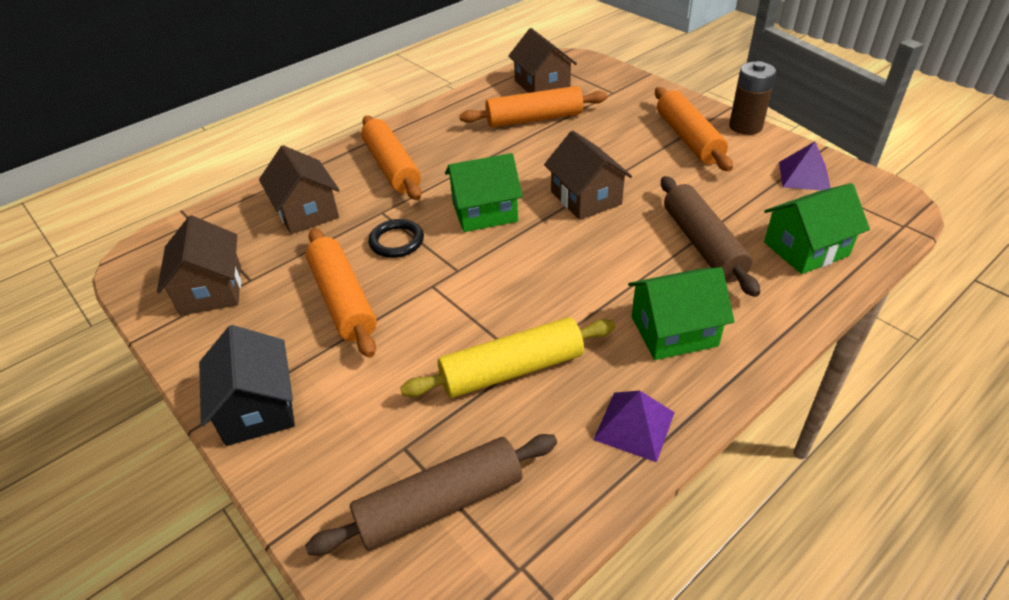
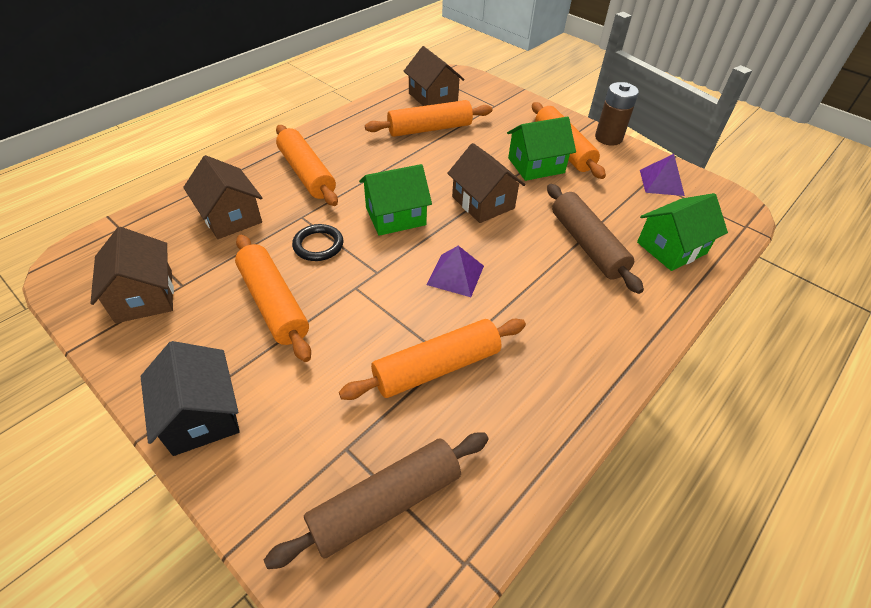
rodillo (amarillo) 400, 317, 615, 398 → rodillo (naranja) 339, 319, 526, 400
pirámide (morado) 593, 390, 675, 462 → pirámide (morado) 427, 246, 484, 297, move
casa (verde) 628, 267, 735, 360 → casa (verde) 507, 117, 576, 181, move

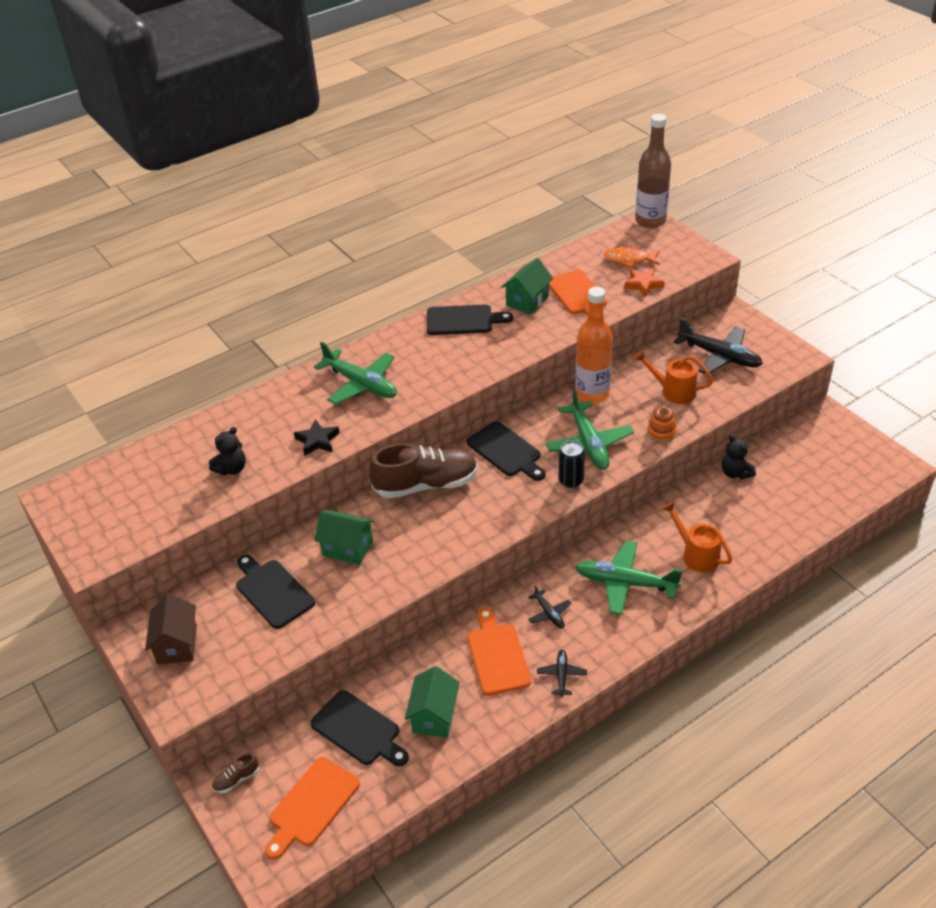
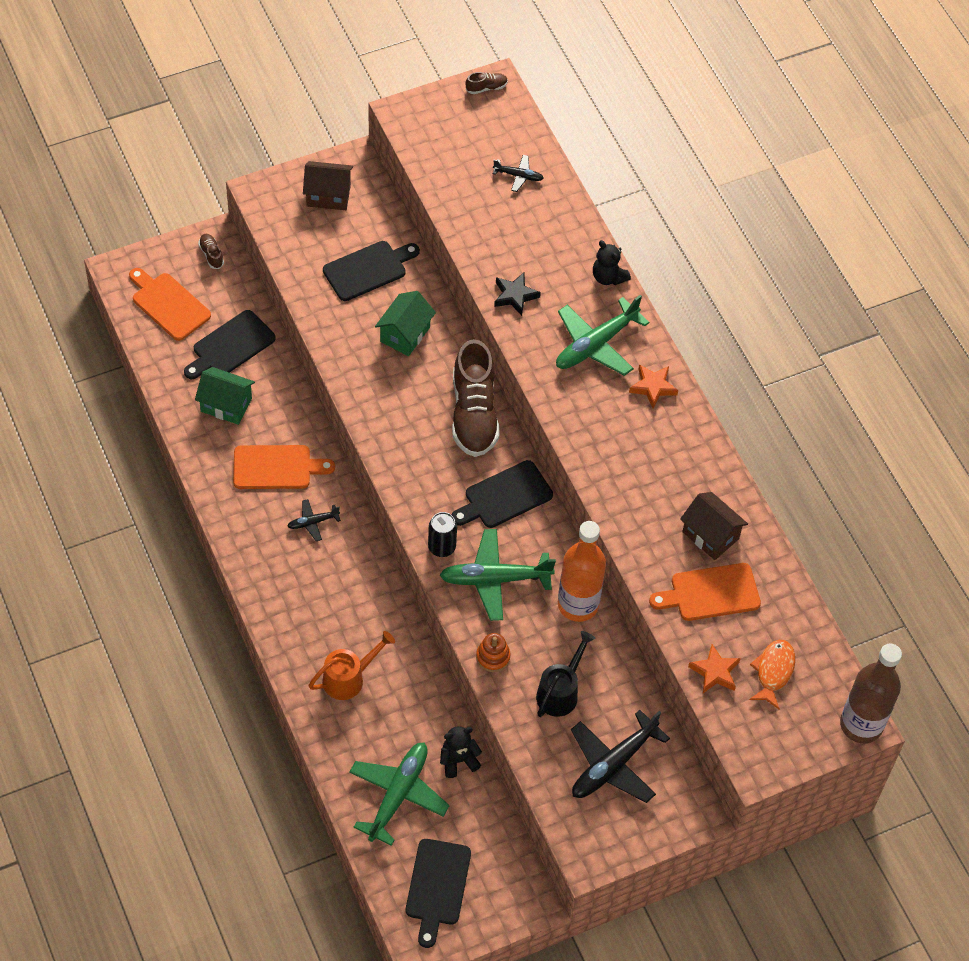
osito (negro) 209, 427, 246, 475 → osito (negro) 593, 240, 631, 285, move
tabla de cortar (negro) 427, 305, 513, 335 → tabla de cortar (negro) 406, 839, 471, 948, move
casa (verde) 501, 258, 553, 315 → casa (marrón) 680, 492, 748, 560
avión (negro) 537, 650, 587, 697 → avión (negro) 493, 155, 544, 192, move
avión (verde) 575, 540, 682, 615 → avión (verde) 349, 742, 450, 846, move
regadera (naranja) 634, 350, 713, 404 → regadera (negro) 536, 631, 596, 717
- → zapato (marrón) 466, 72, 508, 94
- → estrella (naranja) 629, 364, 678, 408

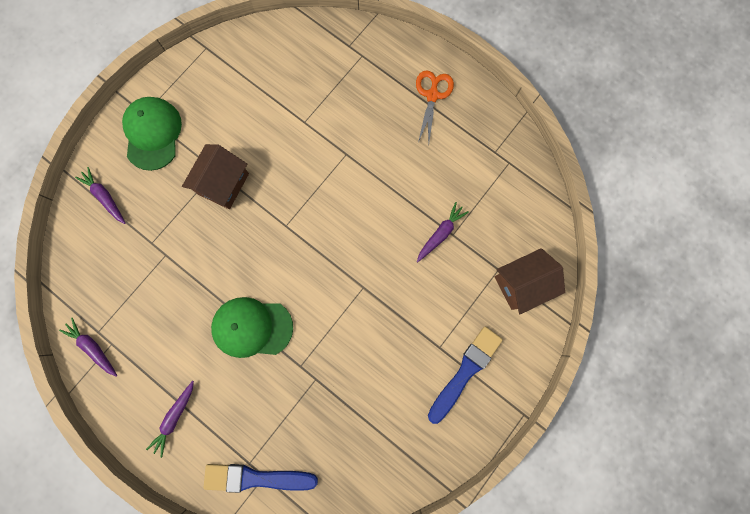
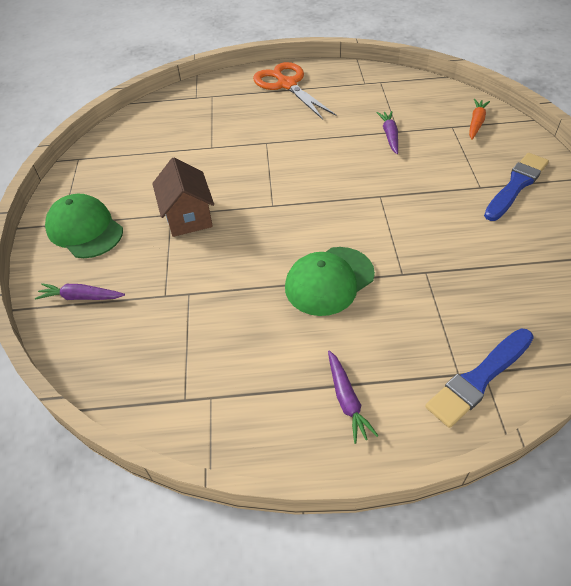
zanahoria (morado) 59, 318, 117, 377 → -
tijeras (naranja) 416, 70, 454, 144 → tijeras (naranja) 253, 62, 337, 120, x1.50
pincel (azul) 428, 327, 503, 424 → pincel (azul) 484, 153, 549, 221, 45 degrees clockwise
casa (marrón) 494, 248, 565, 314 → zanahoria (naranja) 469, 99, 490, 140

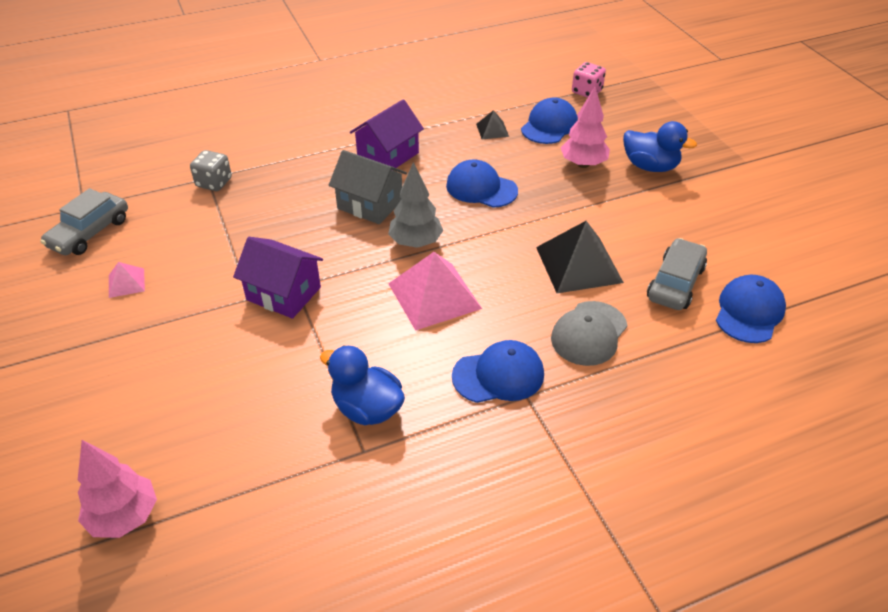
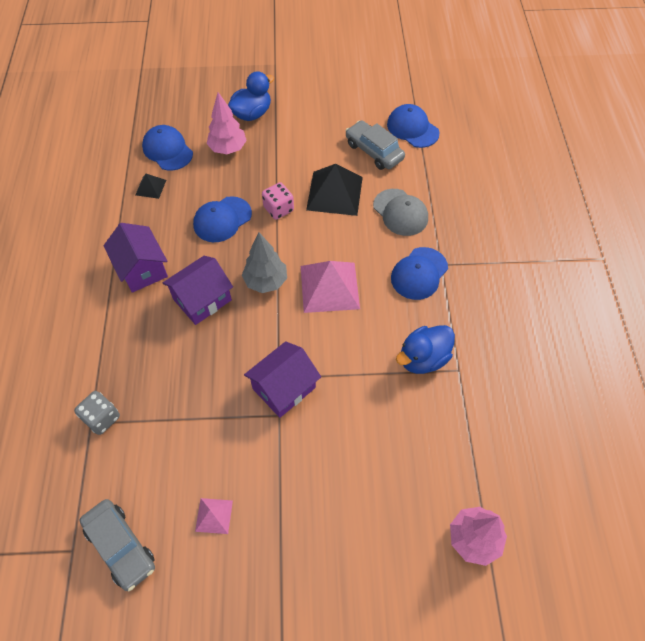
casa (gris) 329, 150, 407, 224 → casa (morado) 163, 256, 233, 325
gorra (azul) 452, 340, 544, 403 → gorra (azul) 391, 247, 448, 300, 150 degrees counterclockwise
dado (rosa) 572, 62, 606, 98 → dado (rosa) 262, 182, 294, 220, move

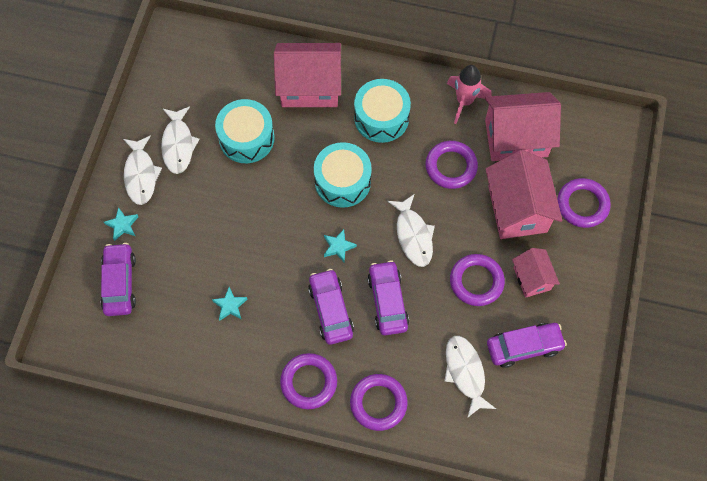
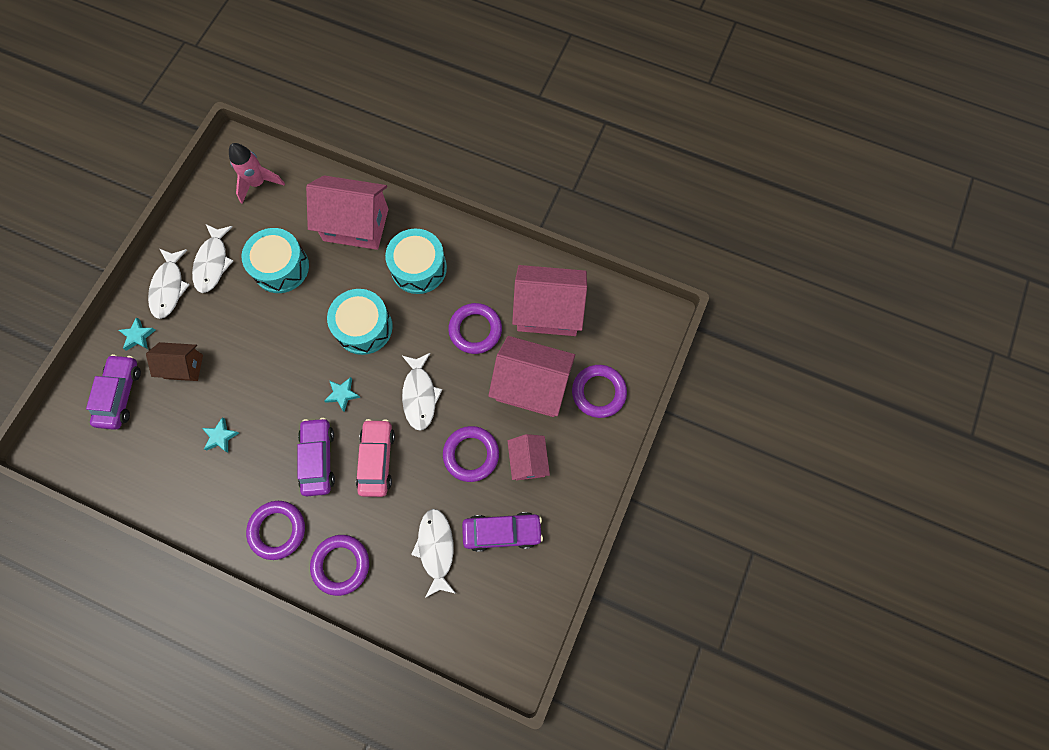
coche (morado) 367, 260, 409, 335 → coche (rosa) 356, 419, 395, 497
cohete (rosa) 447, 65, 492, 124 → cohete (rosa) 229, 143, 285, 204, move
casa (rosa) 486, 150, 562, 239 → casa (rosa) 488, 336, 575, 417, 75 degrees counterclockwise
- → casa (marrón) 146, 342, 203, 381

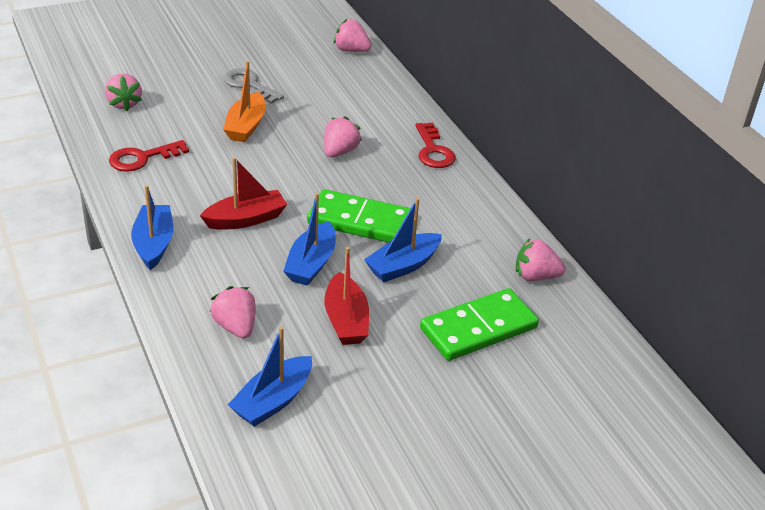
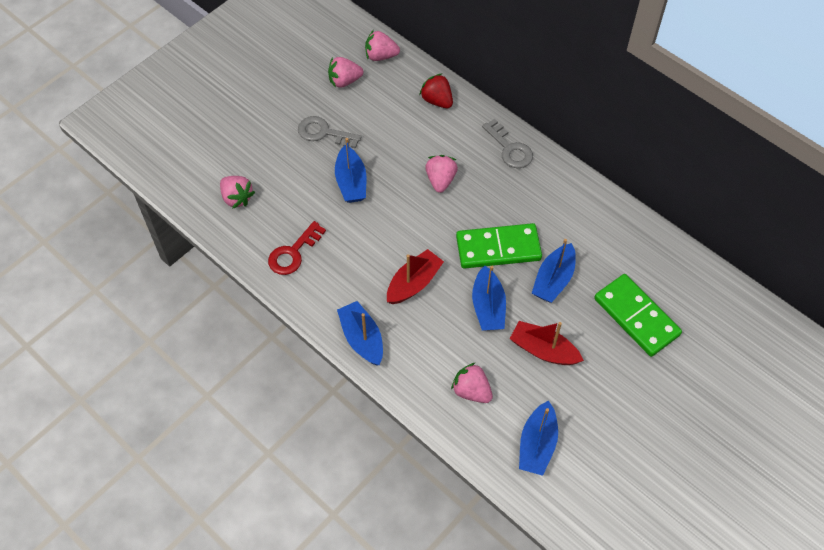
barco (naranja) 223, 61, 266, 142 → barco (azul) 335, 138, 366, 203
barco (rojo) 324, 247, 369, 345 → barco (rojo) 510, 321, 584, 365, 150 degrees clockwise
llave (rojo) 415, 123, 455, 168 → llave (gris) 482, 119, 533, 168
ficha de dominó (verde) 420, 288, 539, 361 → ficha de dominó (verde) 594, 274, 682, 357, 75 degrees counterclockwise
fresa (rosa) 516, 238, 566, 281 → fresa (rosa) 328, 57, 363, 88, move
- → fresa (rojo) 419, 73, 453, 108

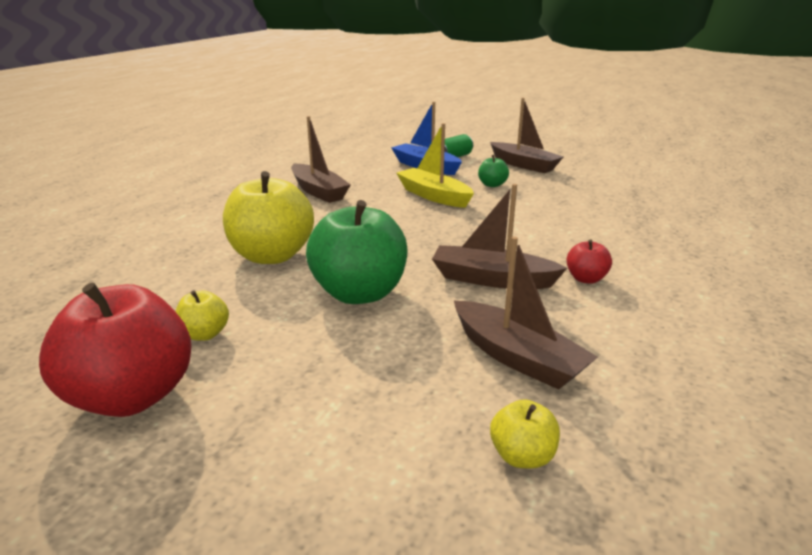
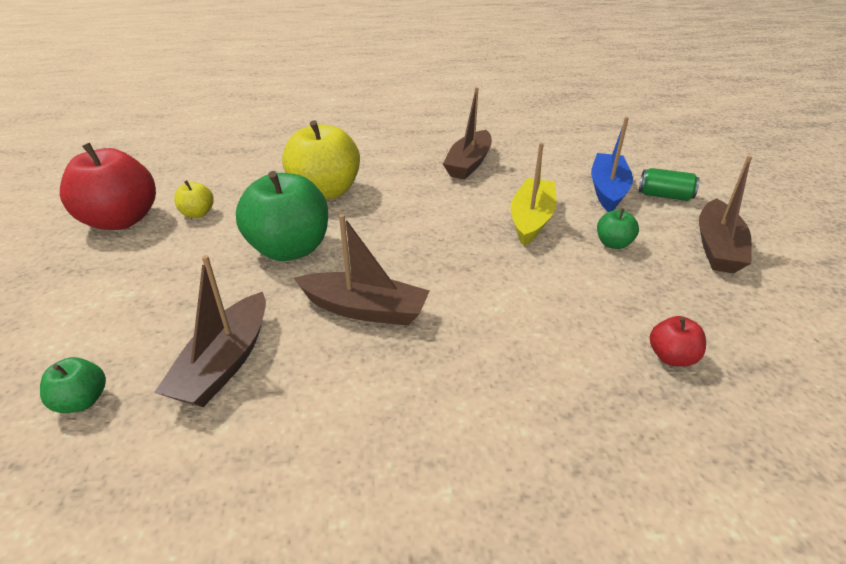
barco (marrón) 432, 184, 567, 289 → barco (marrón) 294, 214, 430, 326, 120 degrees clockwise
manzana (amarillo) 490, 399, 560, 468 → manzana (verde) 40, 357, 106, 413
manzana (rojo) 566, 239, 612, 284 → manzana (rojo) 650, 316, 706, 367, move

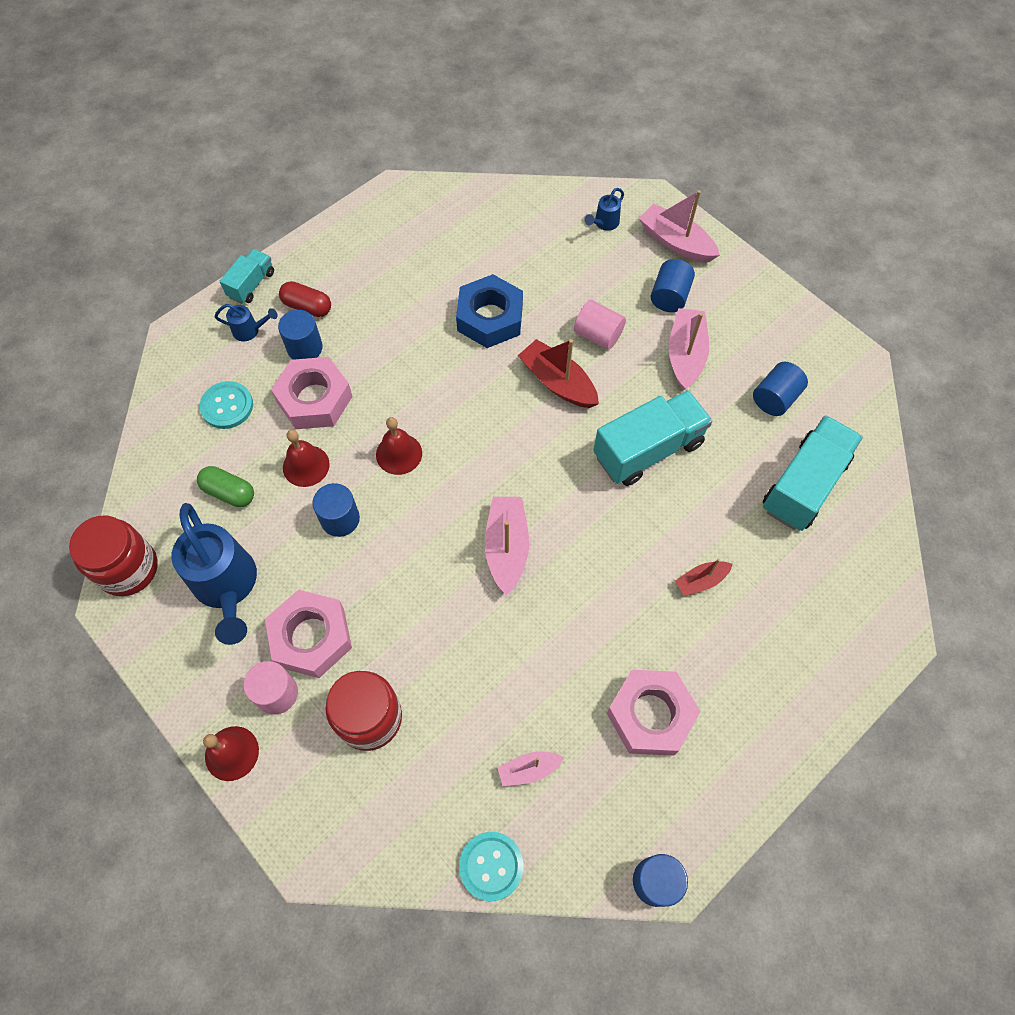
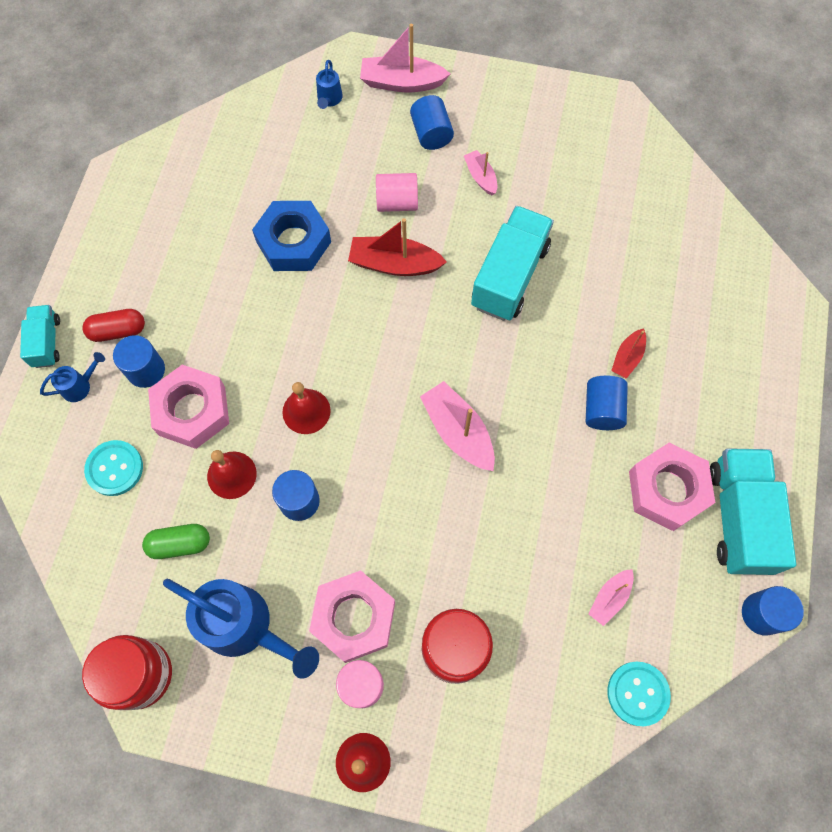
barco (rosa) 669, 308, 709, 390 → barco (rosa) 464, 150, 497, 195, x0.58
cilindro (azul) 753, 362, 808, 416 → cilindro (azul) 586, 376, 628, 430, move
camión (turquesa) 763, 415, 863, 531 → camión (turquesa) 710, 448, 796, 575, move

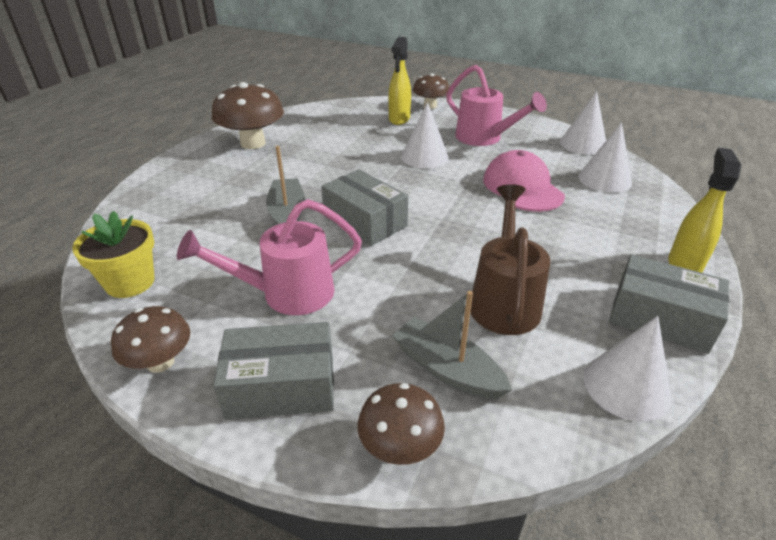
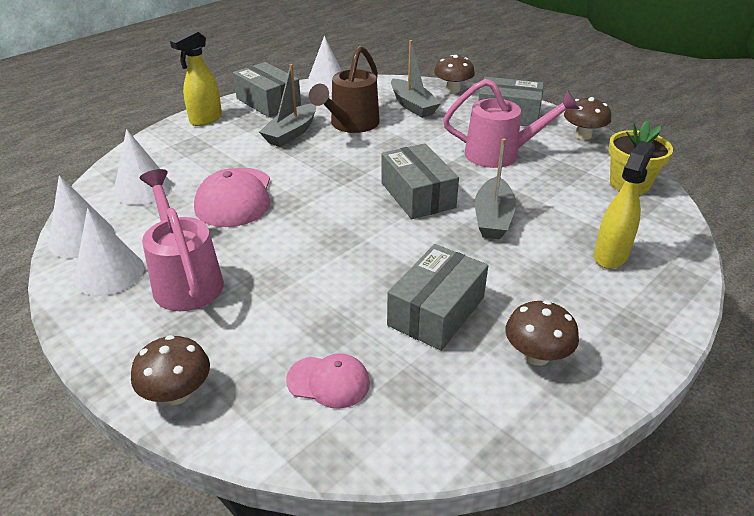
seta (marrón) 212, 82, 284, 149 → seta (marrón) 505, 300, 579, 366, x0.61
pulverizador (amarillo) 388, 37, 411, 125 → pulverizador (amarillo) 594, 140, 655, 269, move
cono (blanco) 401, 102, 449, 168 → cono (blanco) 74, 208, 144, 296, move
- → barco (gris) 259, 64, 316, 147
- → gorra (rosa) 286, 353, 370, 409
- → caja (gris) 387, 244, 488, 351

